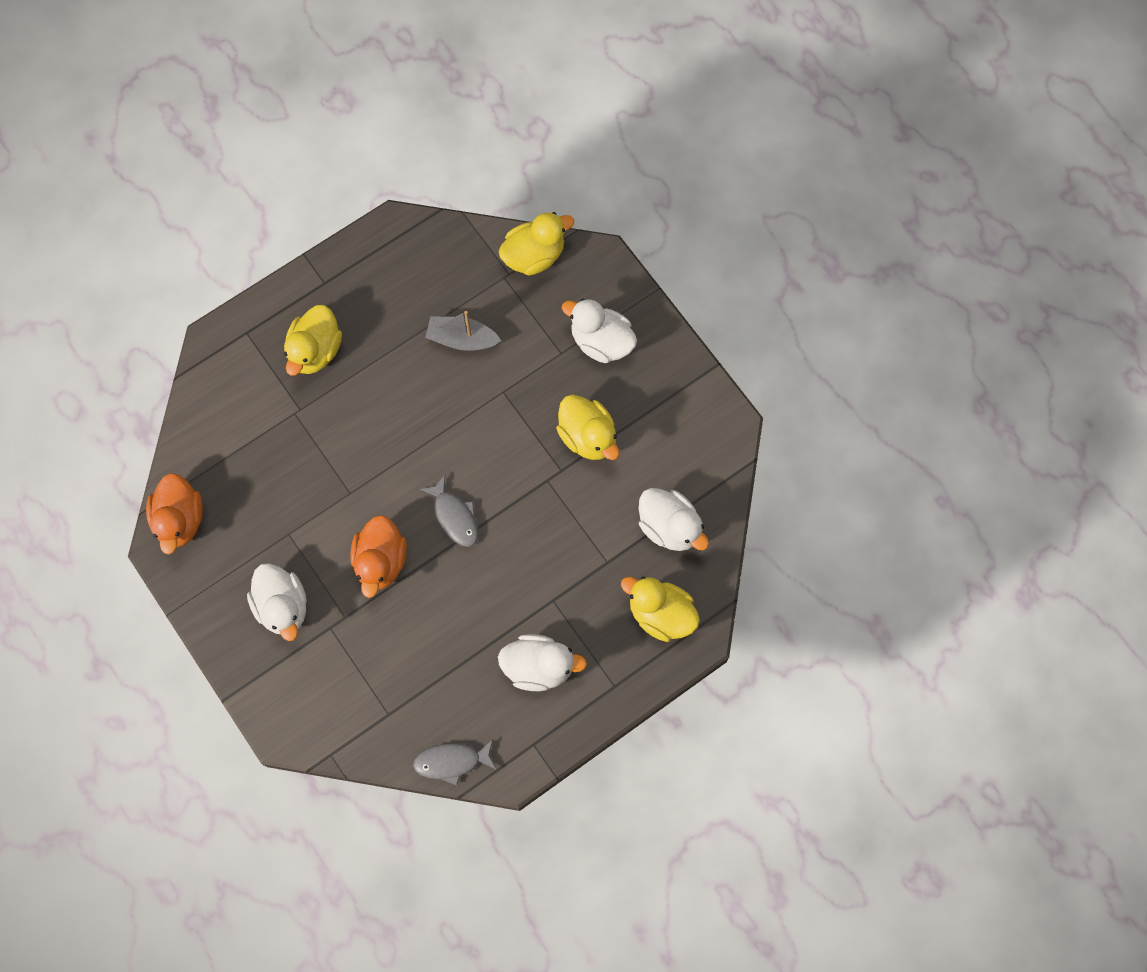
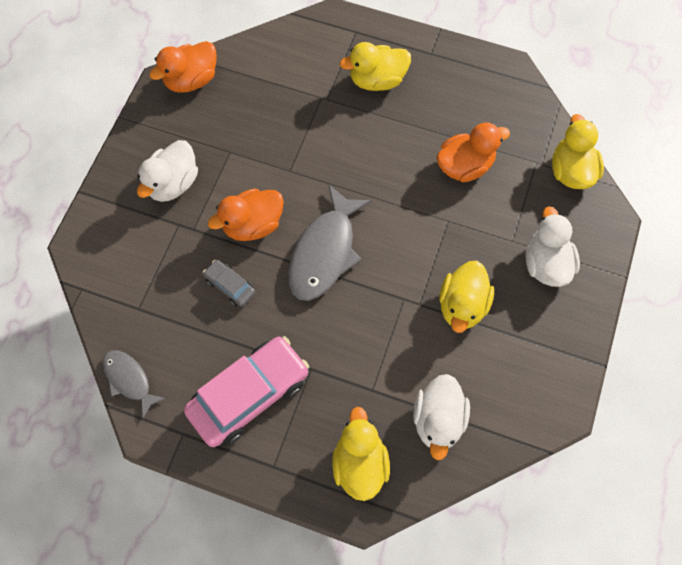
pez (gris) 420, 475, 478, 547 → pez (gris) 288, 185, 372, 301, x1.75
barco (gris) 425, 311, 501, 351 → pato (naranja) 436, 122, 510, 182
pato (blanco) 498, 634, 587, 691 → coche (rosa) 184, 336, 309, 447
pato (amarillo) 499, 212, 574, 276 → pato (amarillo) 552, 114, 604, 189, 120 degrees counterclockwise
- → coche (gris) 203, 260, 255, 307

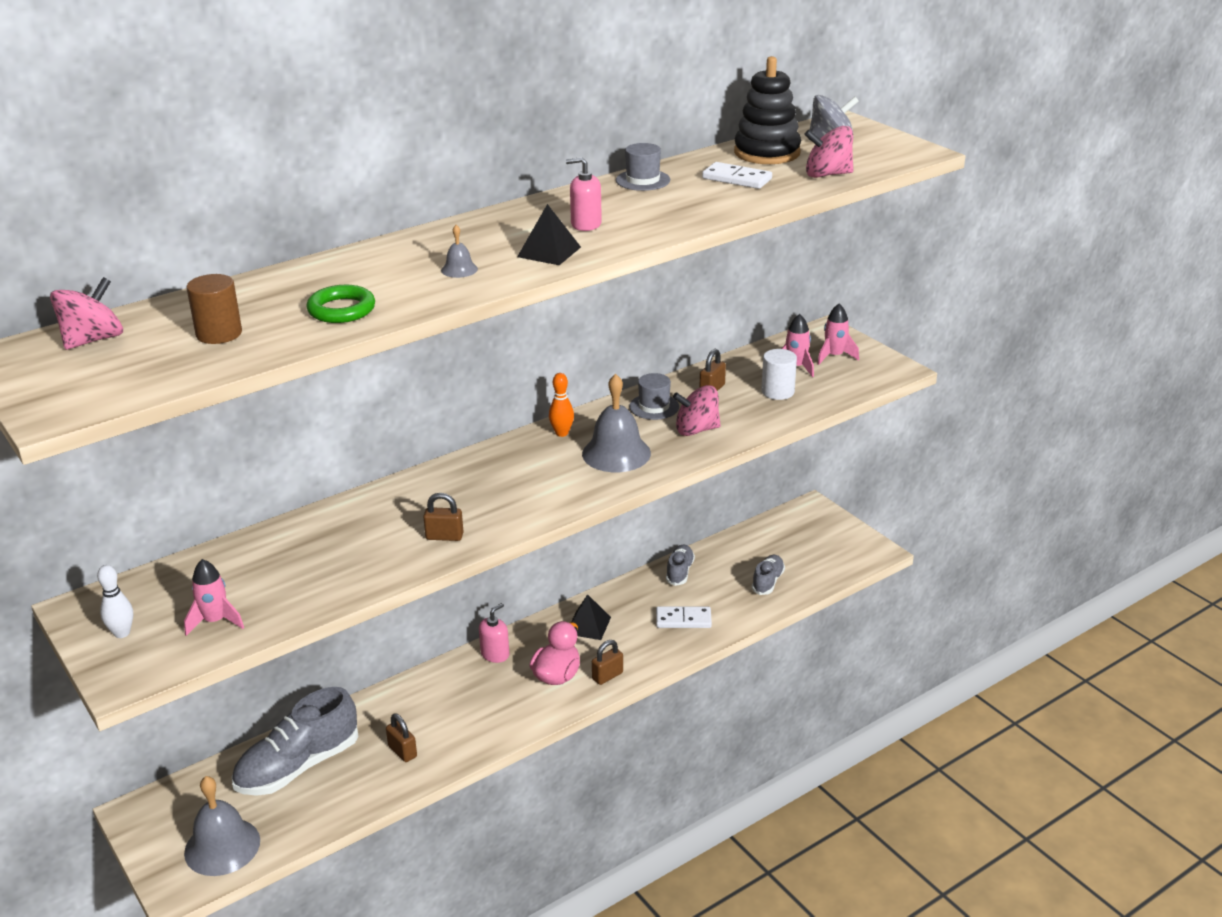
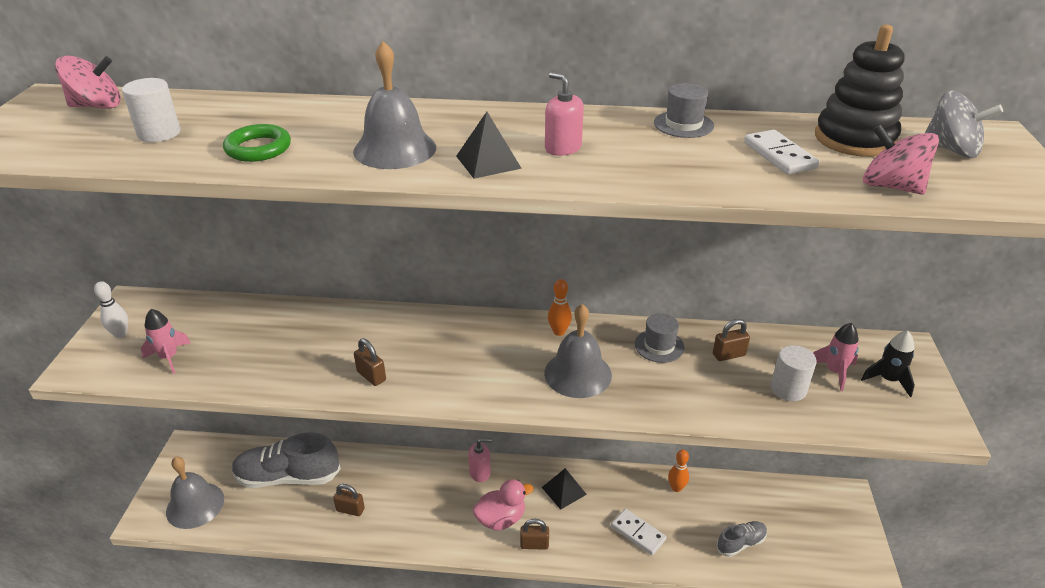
cilindro (marrón) 186, 274, 242, 344 → cilindro (blanco) 122, 78, 180, 142
candado (marrón) 386, 714, 417, 762 → candado (marrón) 333, 484, 365, 516, 75 degrees counterclockwise
campana (gris) 441, 225, 478, 278 → campana (gris) 353, 41, 436, 169, x2.22
zapato (gris) 666, 545, 695, 586 → bolo (naranja) 668, 450, 689, 492
peonza (rosa) 673, 385, 721, 436 → -
cohete (rosa) 817, 304, 859, 365 → cohete (negro) 861, 331, 915, 397

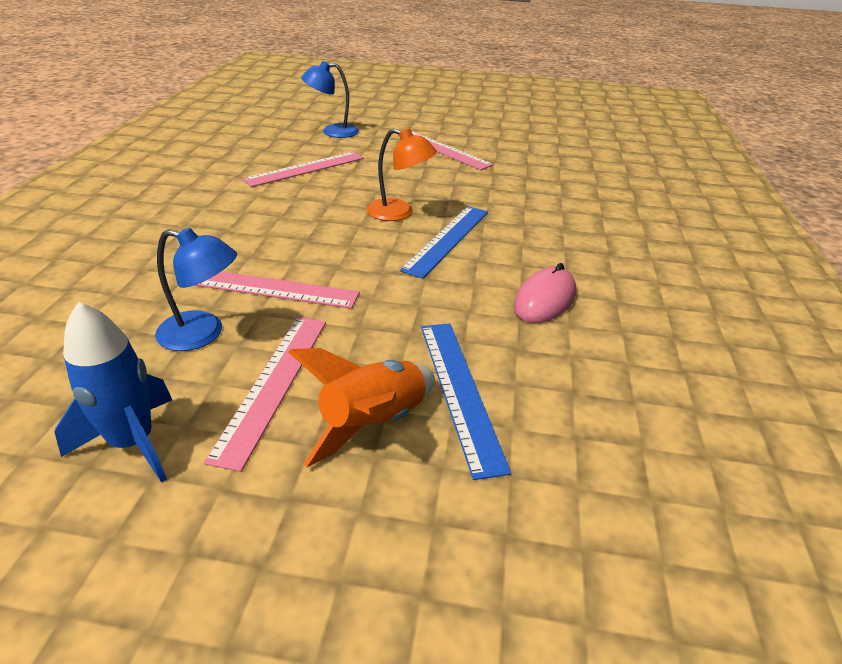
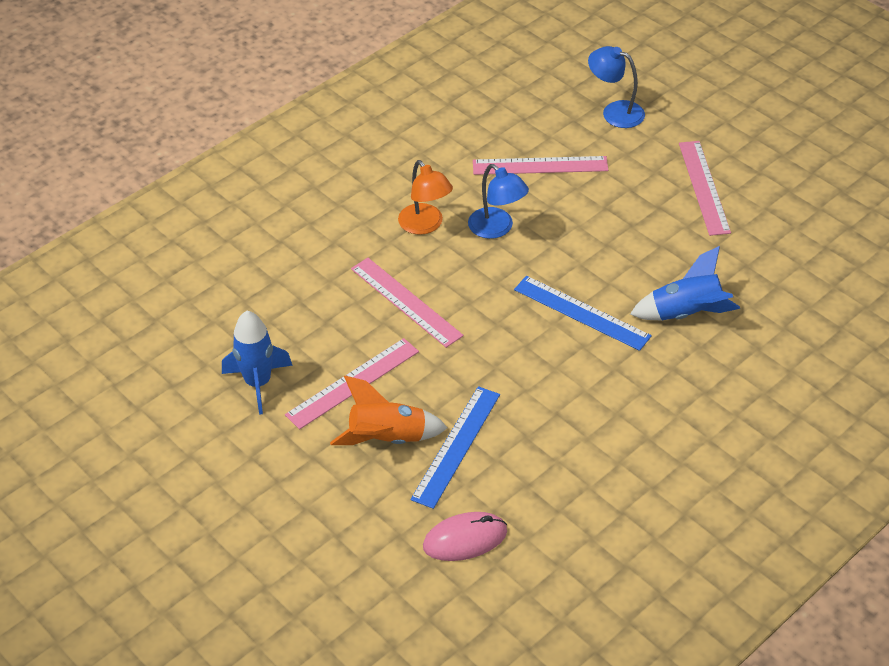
lámpara (azul) 155, 228, 237, 351 → lámpara (azul) 468, 164, 529, 239, move
lámpara (naranja) 367, 128, 437, 221 → lámpara (naranja) 398, 160, 453, 235, move
regla (azul) 400, 206, 488, 279 → regla (azul) 514, 276, 652, 351, 60 degrees clockwise
ratón (rosa) 514, 263, 576, 323 → ratón (rosa) 423, 512, 507, 561, move
- → cohete (azul) 630, 246, 740, 320

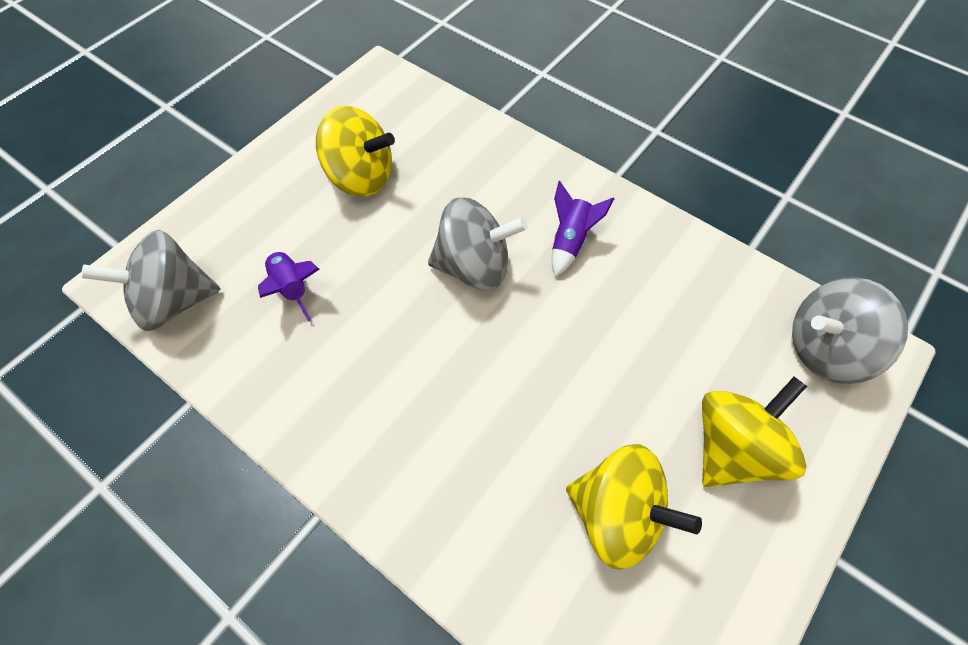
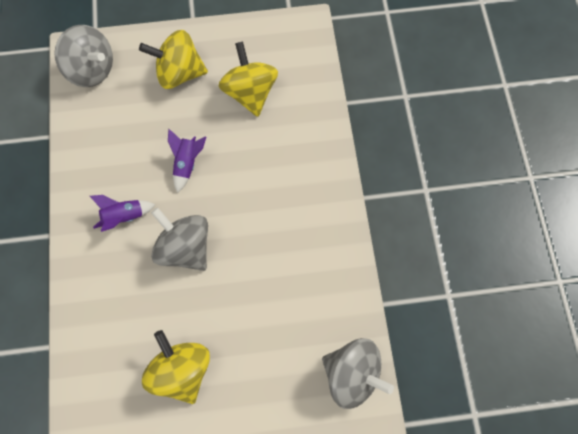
cohete (morado) 258, 250, 319, 322 → cohete (morado) 168, 129, 206, 193, move

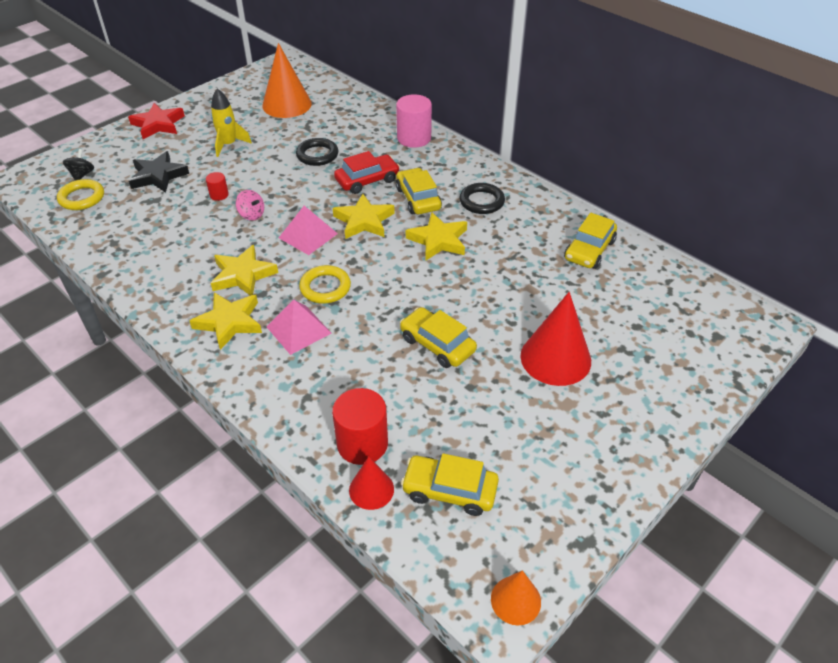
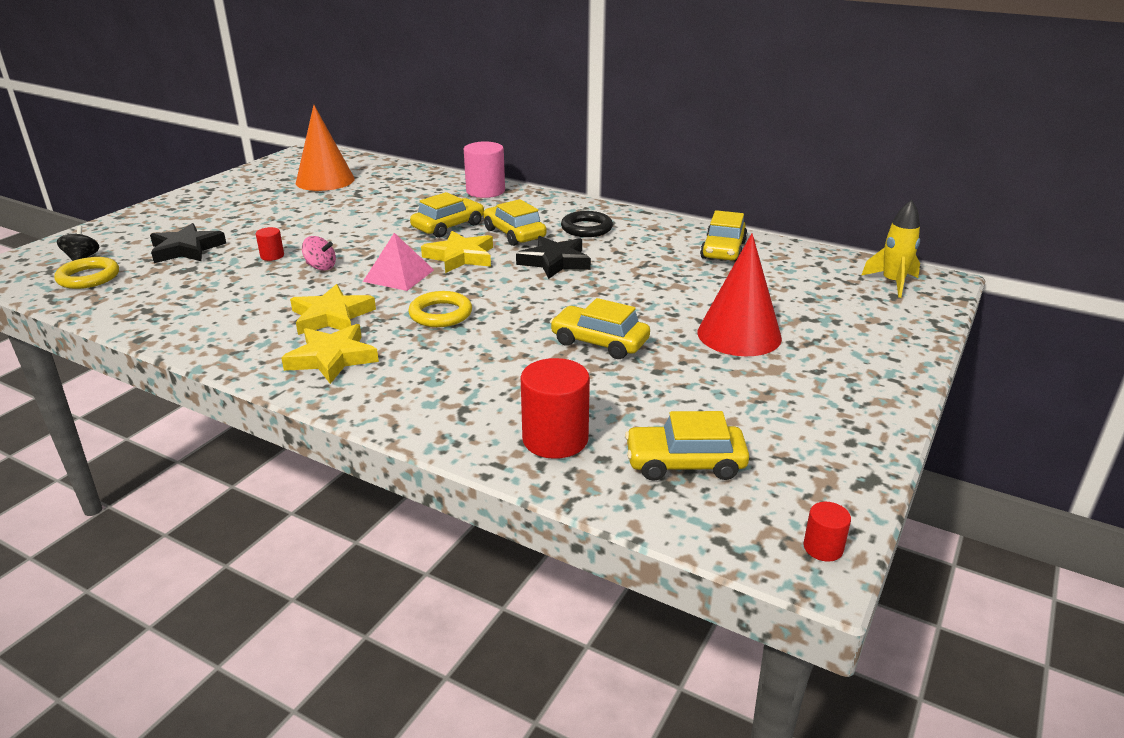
estrella (rojo) 128, 103, 185, 139 → -
cohete (amarillo) 211, 89, 252, 157 → cohete (amarillo) 861, 200, 920, 298, move
pirámide (rosa) 266, 299, 331, 355 → -
anillo (negro) 296, 138, 339, 166 → -
coche (rojo) 334, 151, 400, 194 → coche (amarillo) 410, 192, 484, 238
cono (rojo) 349, 456, 394, 510 → -
estrella (amarillo) 406, 212, 467, 261 → estrella (negro) 516, 236, 591, 279
cono (naranja) 491, 570, 541, 626 → cilindro (rojo) 803, 502, 851, 562

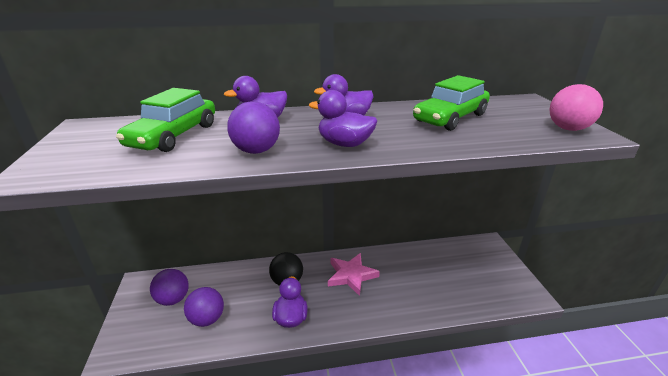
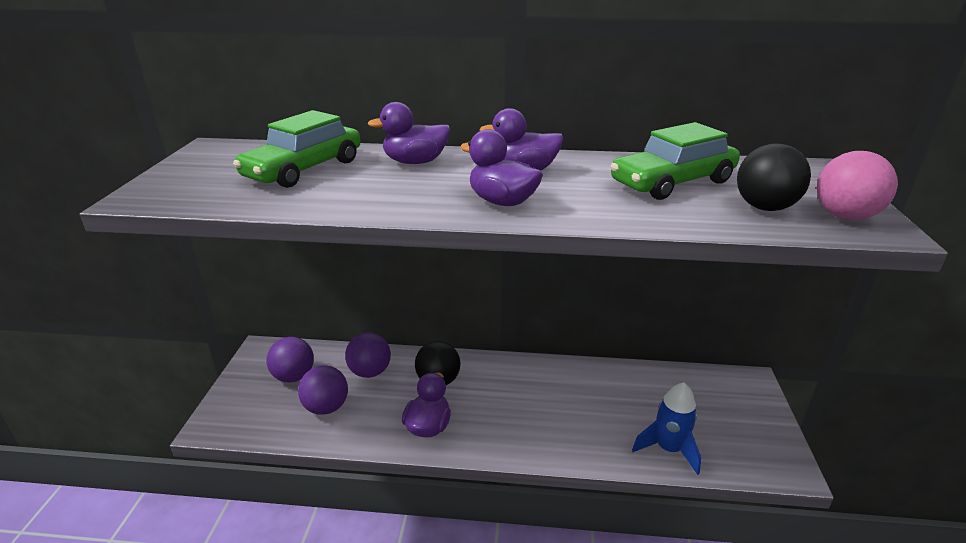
pelota (morado) 227, 101, 280, 154 → pelota (morado) 345, 332, 391, 378, move
estrella (rosa) 328, 253, 380, 296 → -
- → cohete (azul) 632, 383, 701, 475
- → pelota (negro) 737, 144, 811, 211

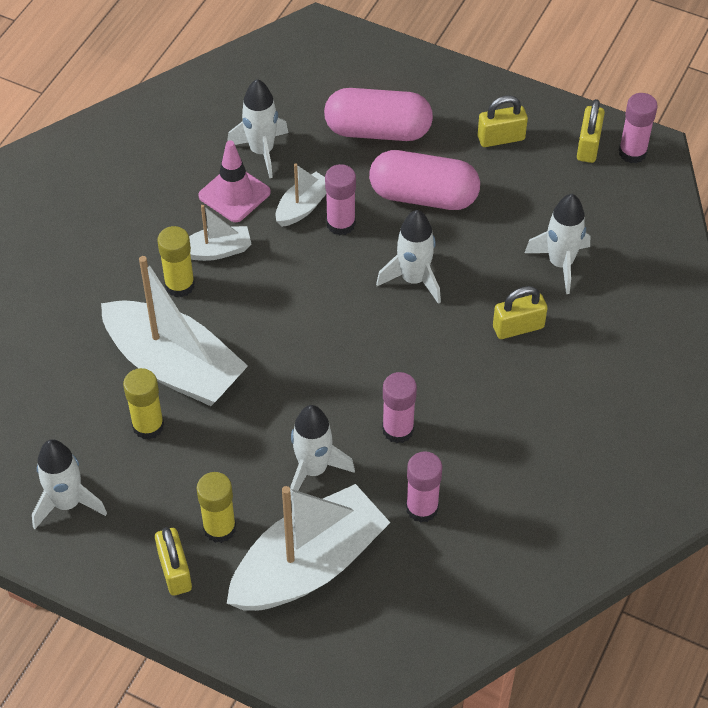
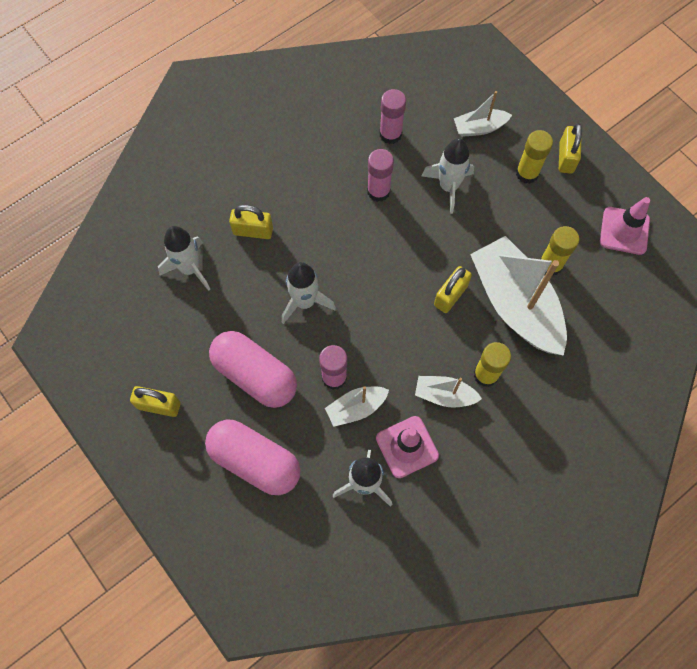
cohete (blanco) 32, 439, 107, 529 → cono de tráfico (rosa) 600, 197, 650, 255
barco (blanco) 227, 484, 390, 611 → barco (blanco) 454, 91, 512, 137, x0.48
candado (amarillo) 577, 99, 605, 163 → candado (amarillo) 434, 266, 472, 313, move
barra de pegamento (rosa) 618, 93, 658, 163 → -

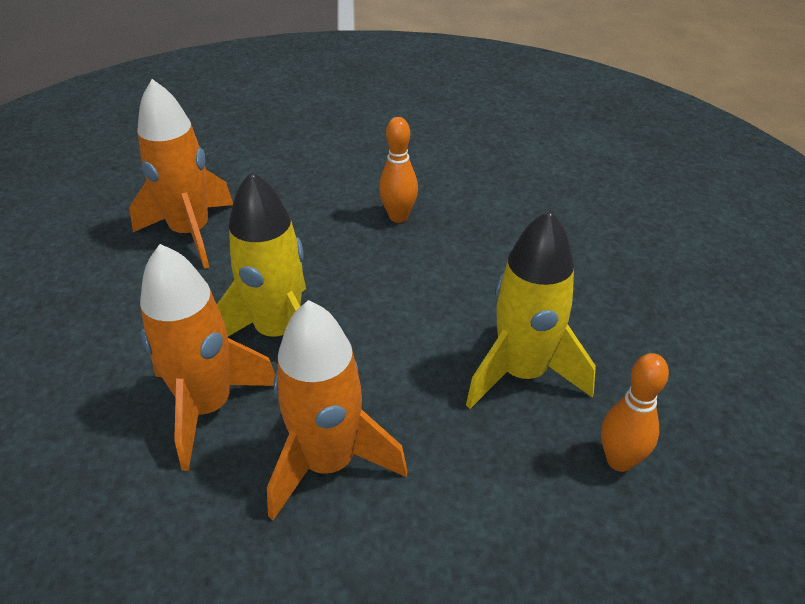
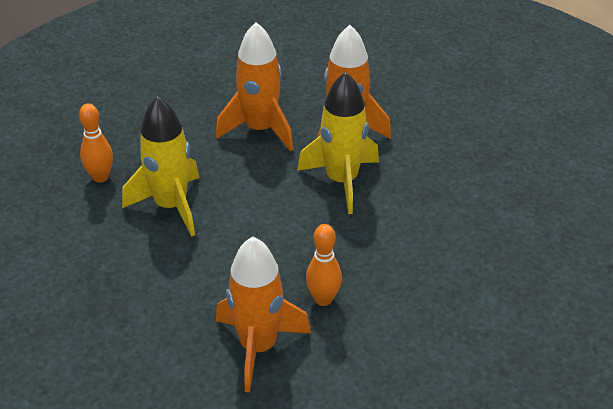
cohete (naranja) 129, 79, 233, 269 → cohete (naranja) 216, 237, 311, 393, move

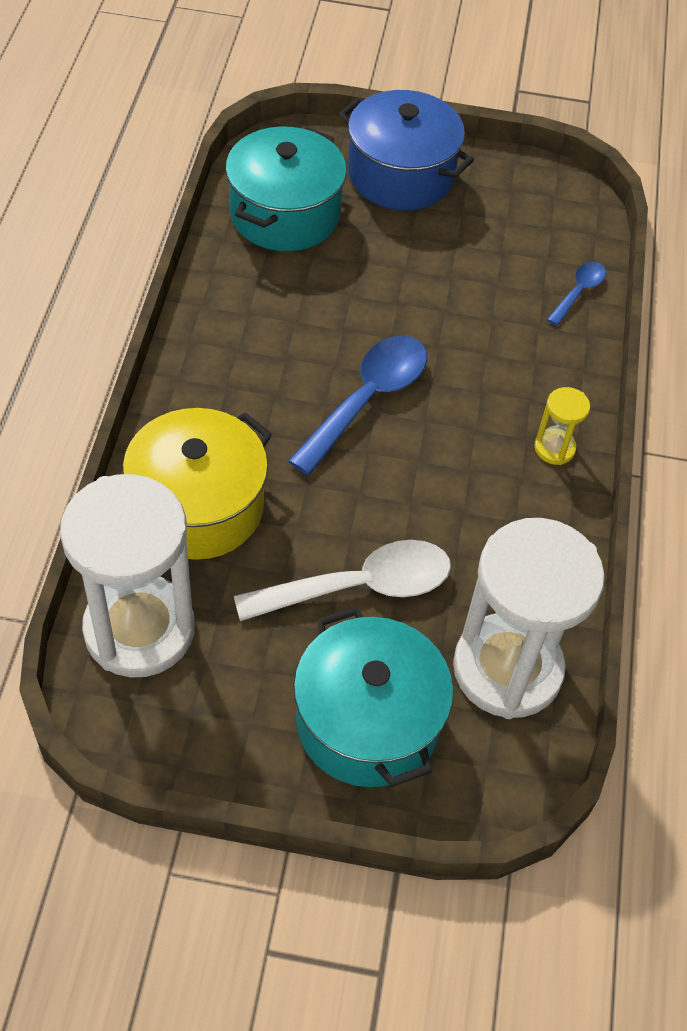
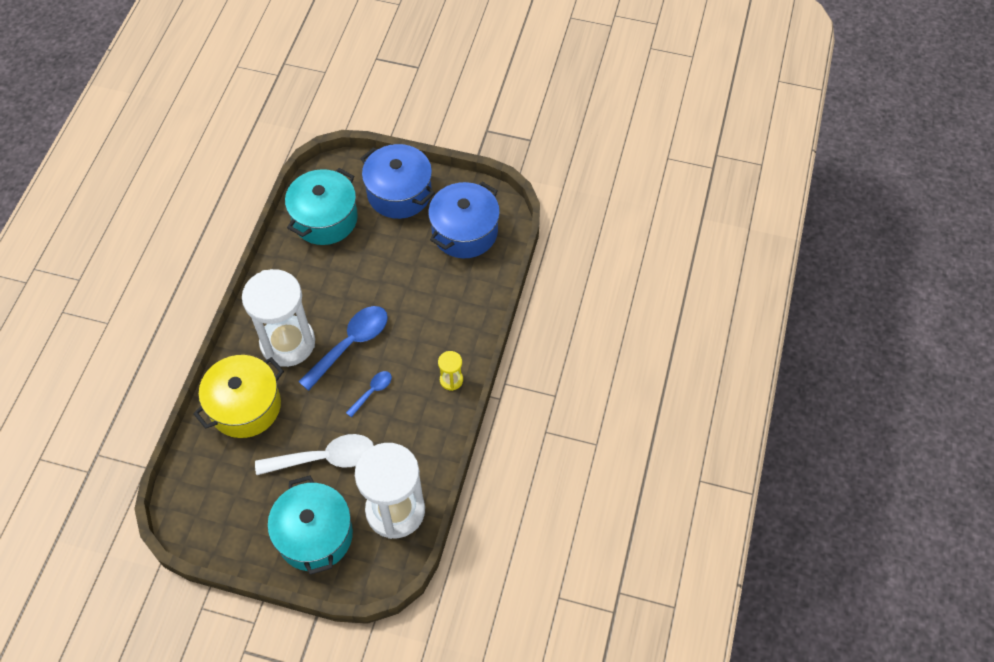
reloj de arena (blanco) 60, 474, 195, 677 → reloj de arena (blanco) 242, 269, 315, 367, move
cuchara (azul) 547, 262, 606, 326 → cuchara (azul) 346, 371, 392, 418, move
- → olla (azul) 428, 181, 500, 258

